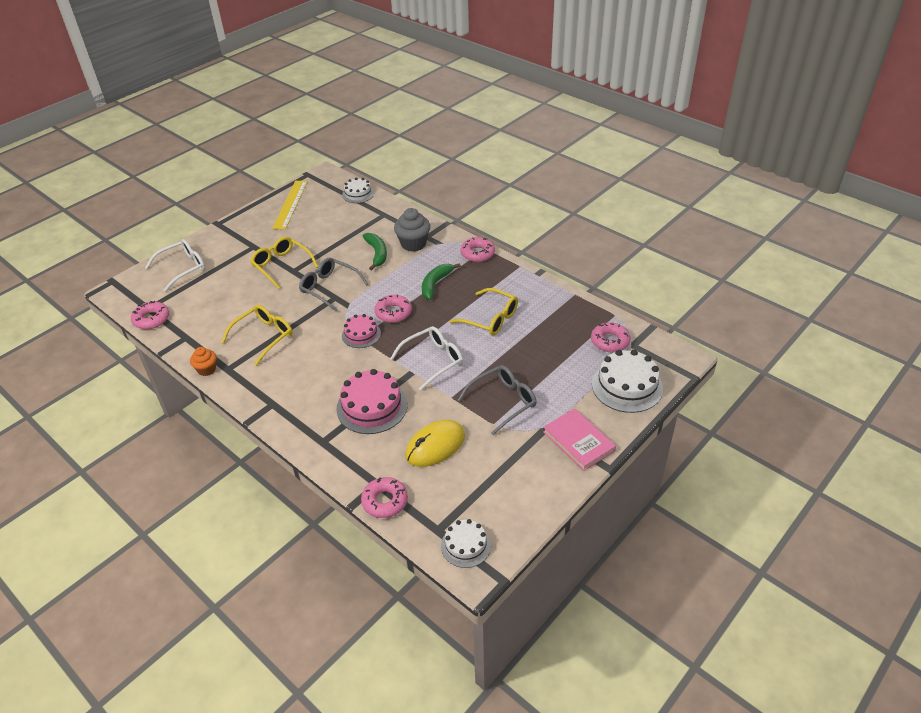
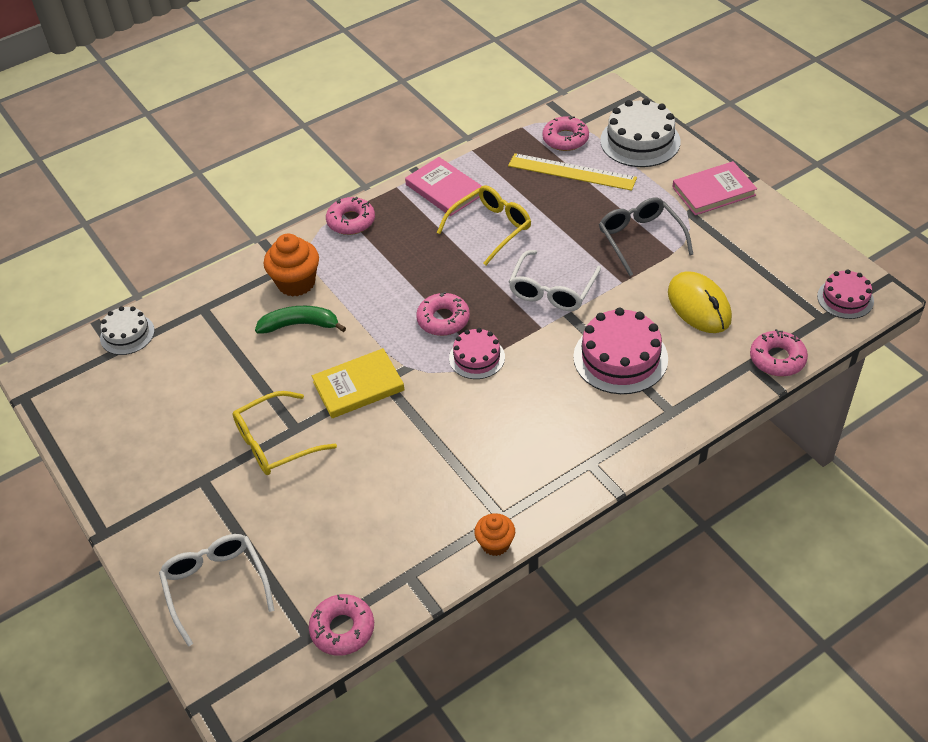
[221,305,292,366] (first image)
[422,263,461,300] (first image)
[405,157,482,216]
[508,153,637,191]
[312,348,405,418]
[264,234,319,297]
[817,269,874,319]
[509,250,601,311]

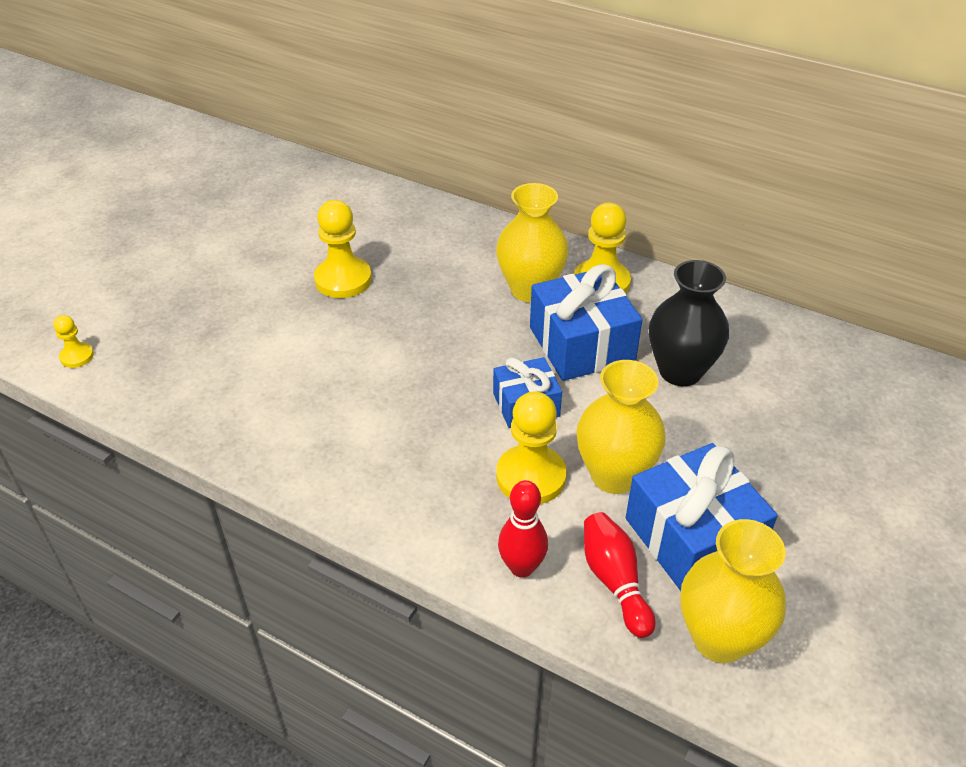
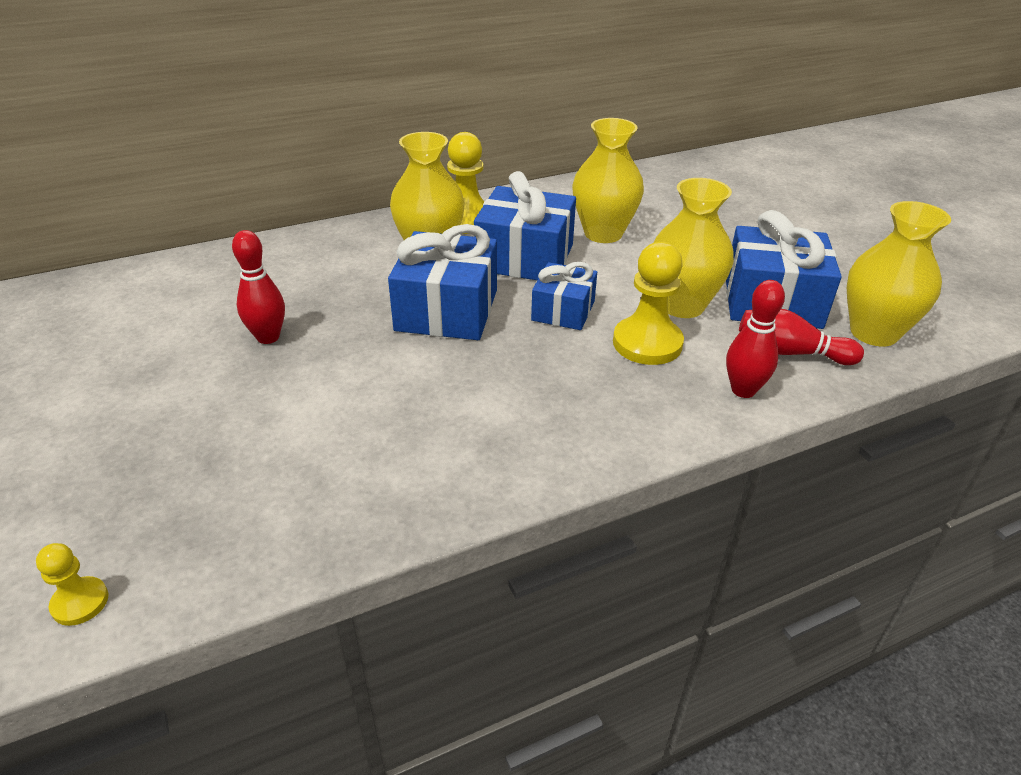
[388,224,497,340]
[232,230,285,344]
[572,118,644,243]

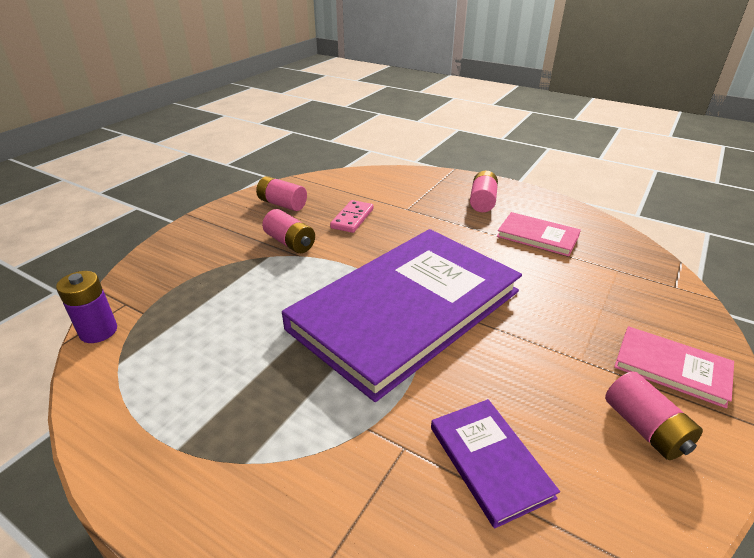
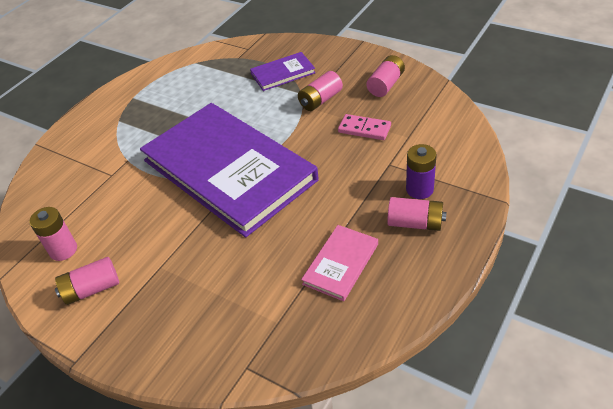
[614,326,734,408] (first image)
[29,207,77,261]
[406,144,437,199]
[250,52,316,91]

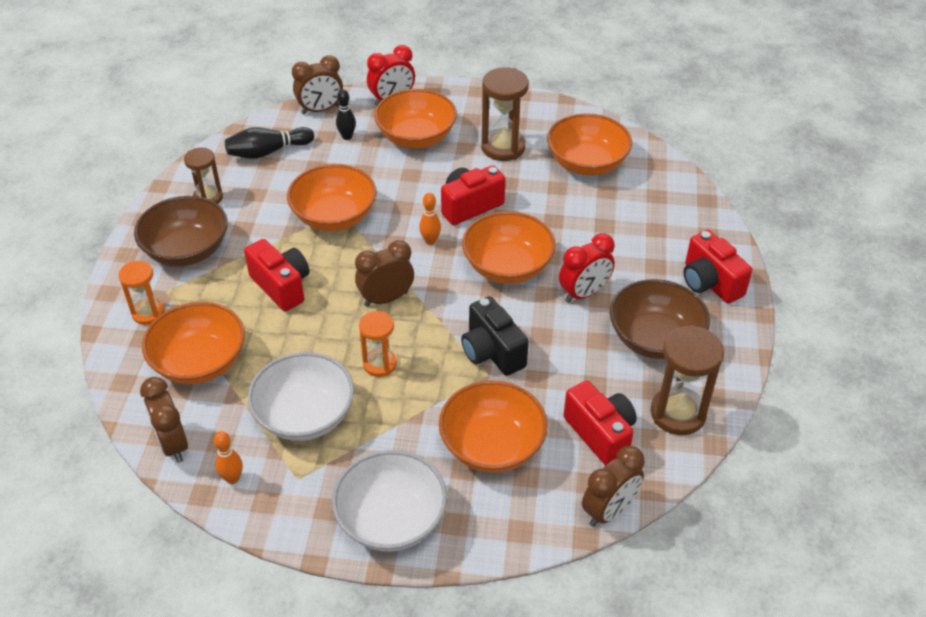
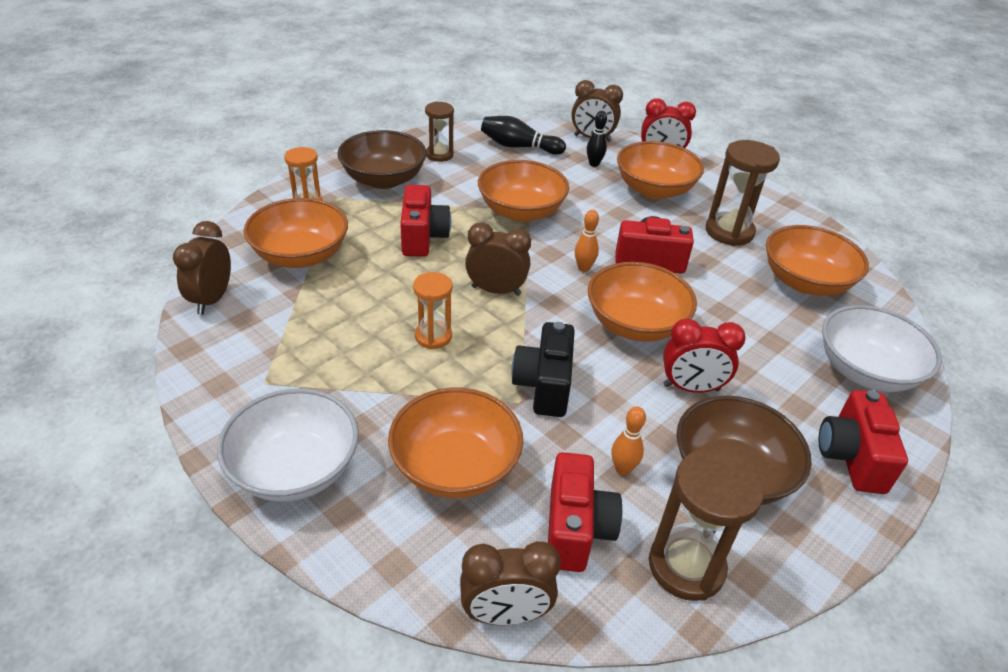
[612,406,646,475]
[822,305,942,392]

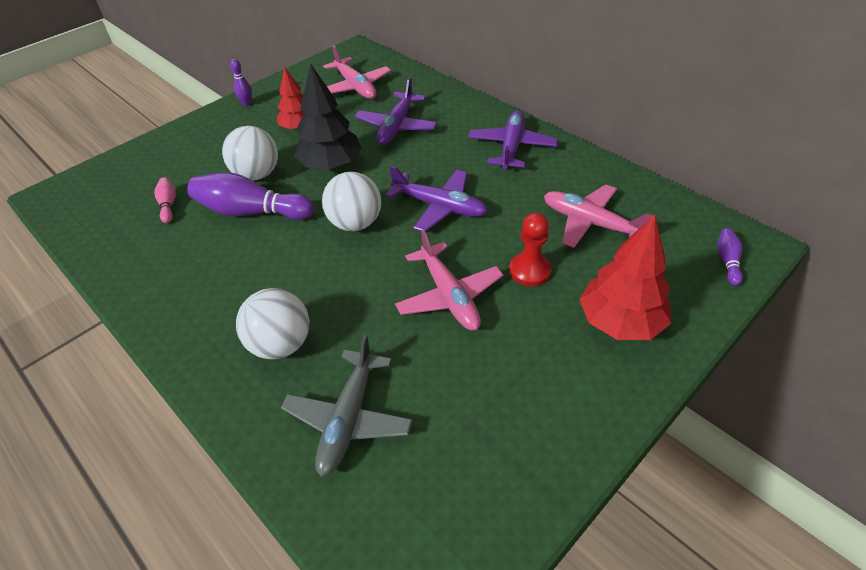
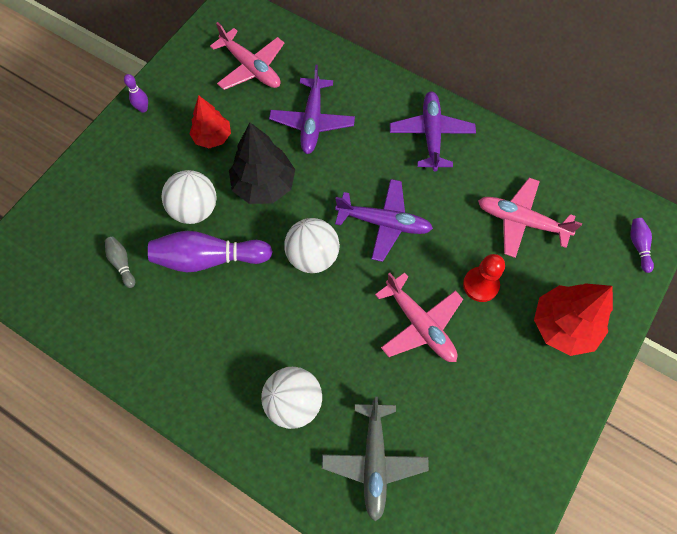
[105,237,135,288]

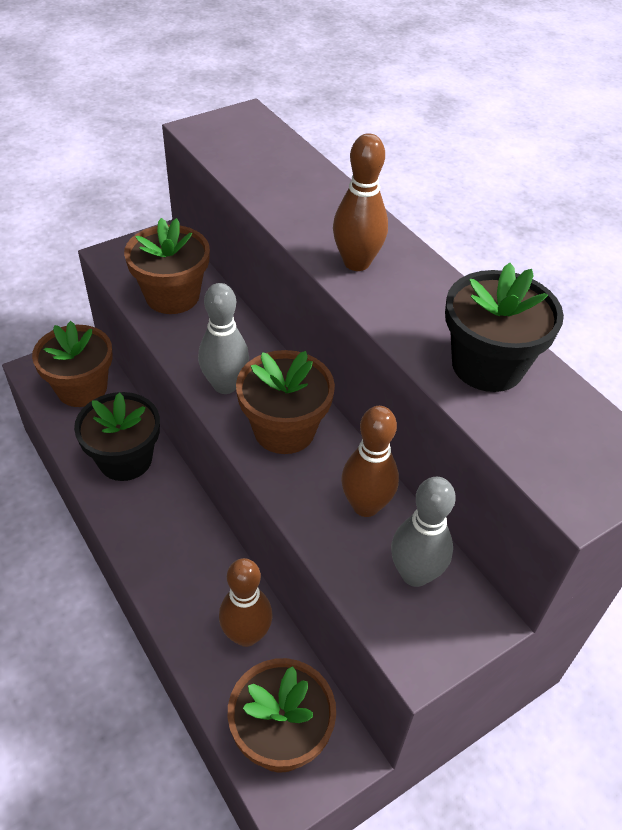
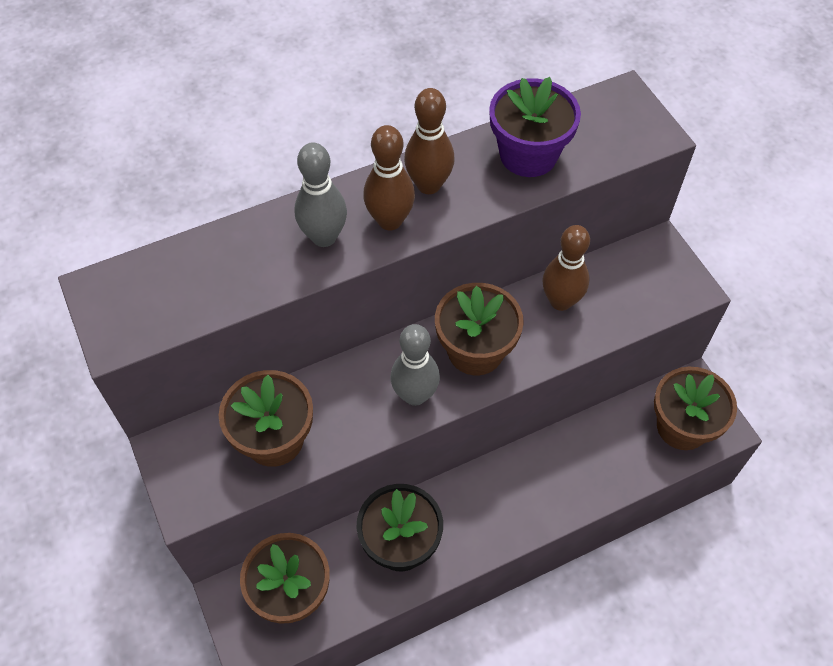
[404,88,455,194]
[295,142,347,247]
[489,77,581,177]

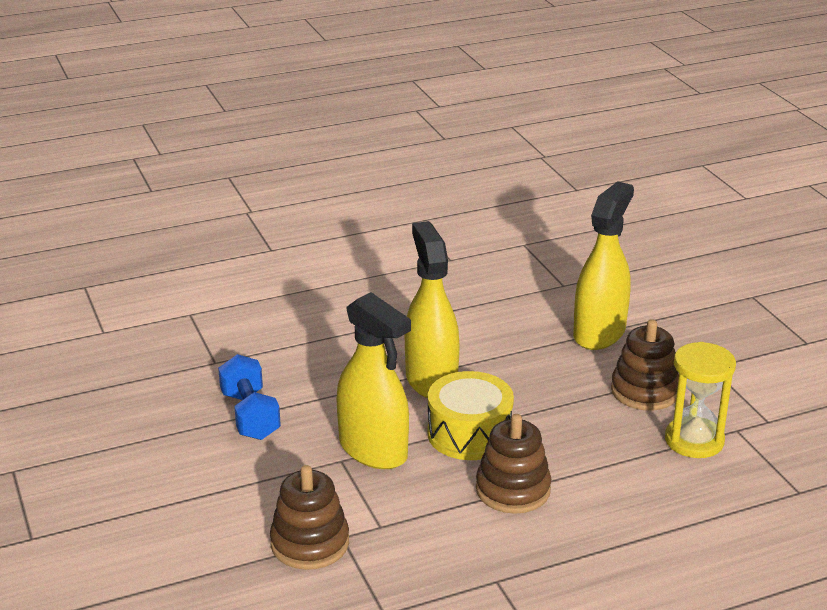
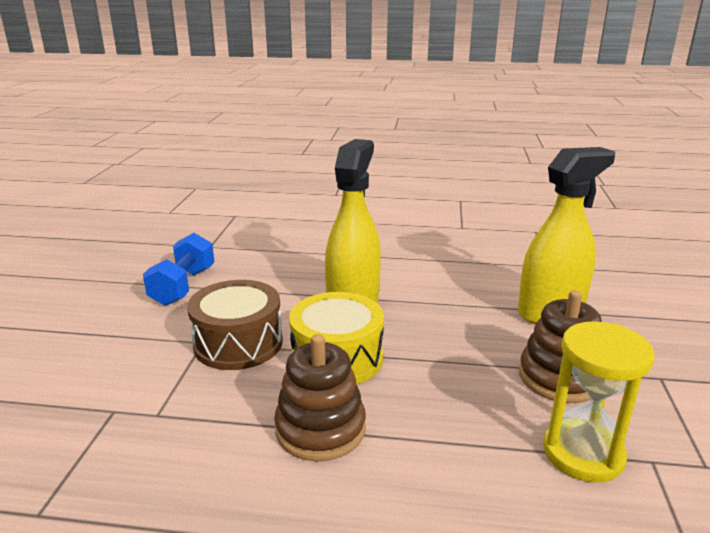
[270,465,349,570] (first image)
[187,280,283,370]

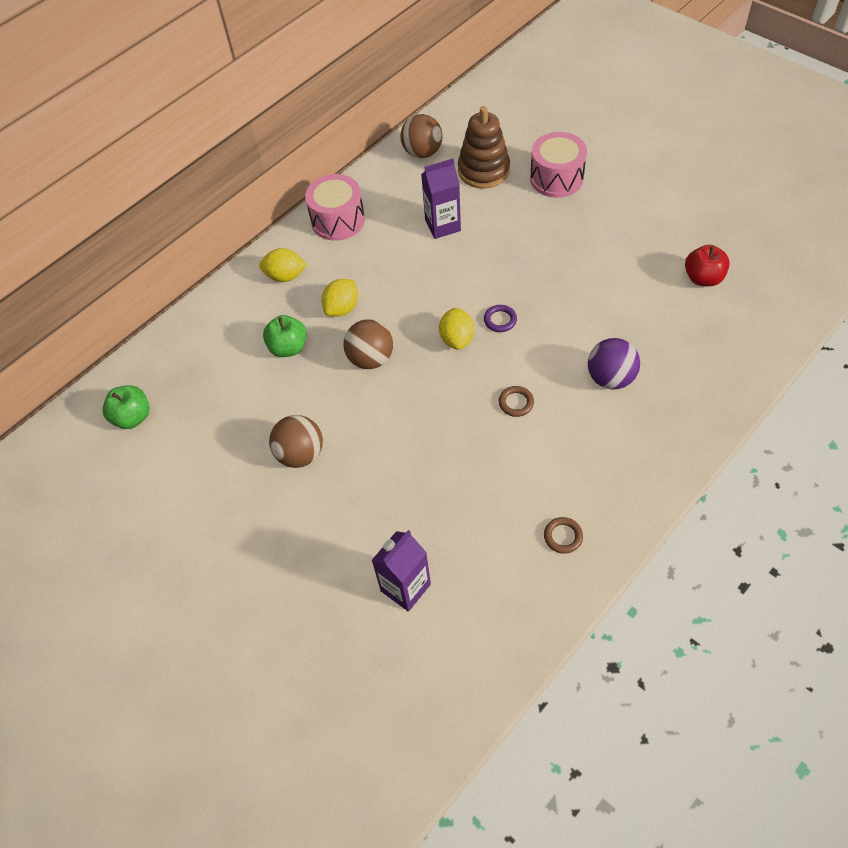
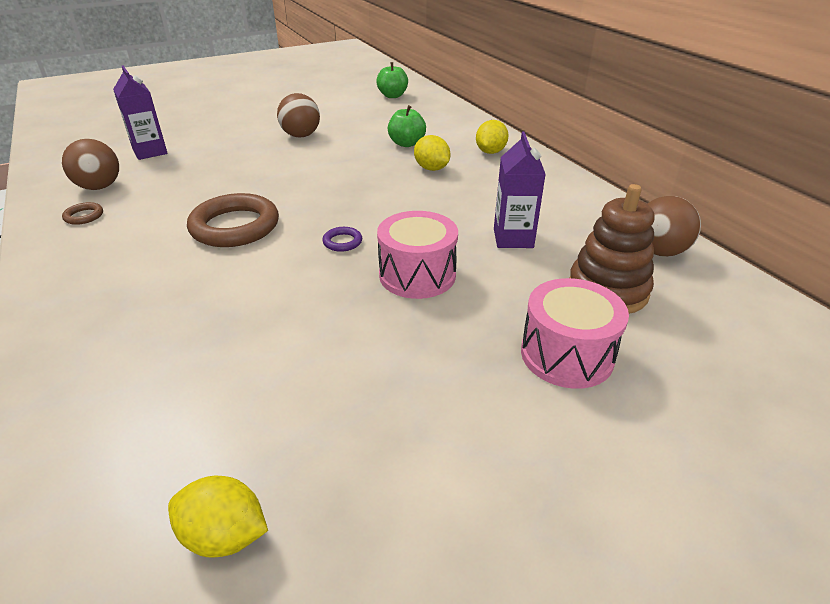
[588,338,640,390] (first image)
[685,245,730,286] (first image)
[377,211,458,299]
[62,139,119,190]
[168,476,268,558]
[187,193,279,247]

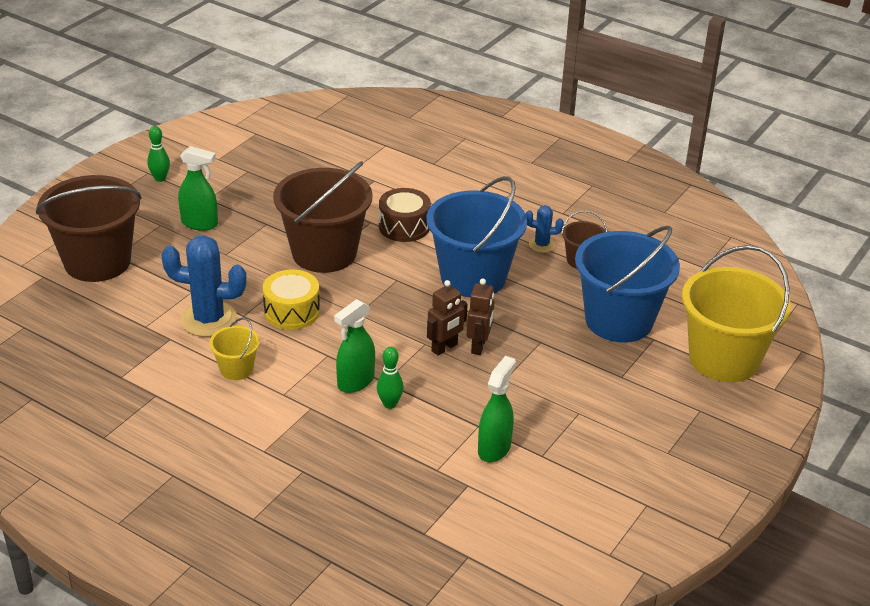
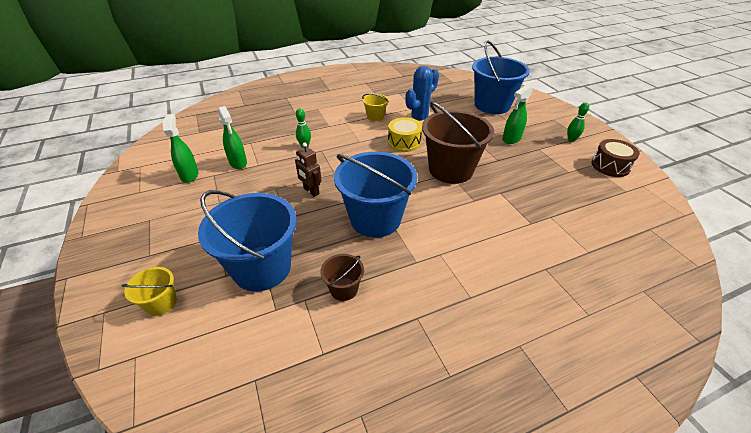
[427,280,468,356] (first image)
[525,205,564,253] (first image)
[162,114,199,183]
[591,139,640,177]
[472,41,530,114]
[122,267,177,316]

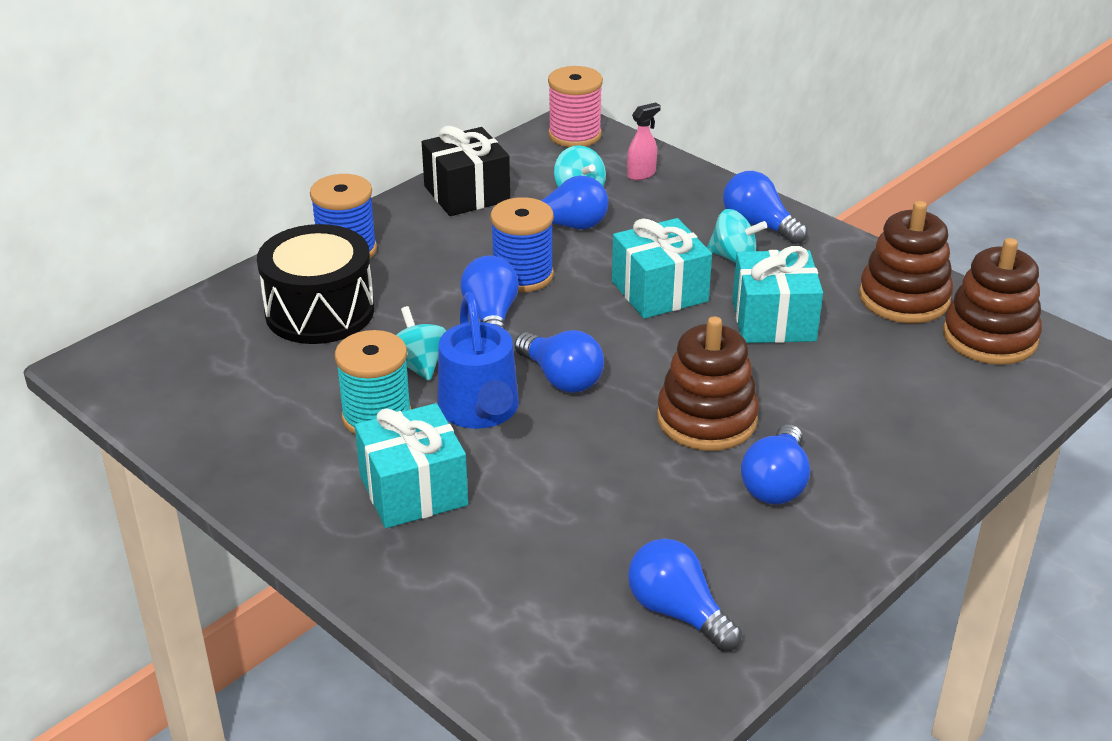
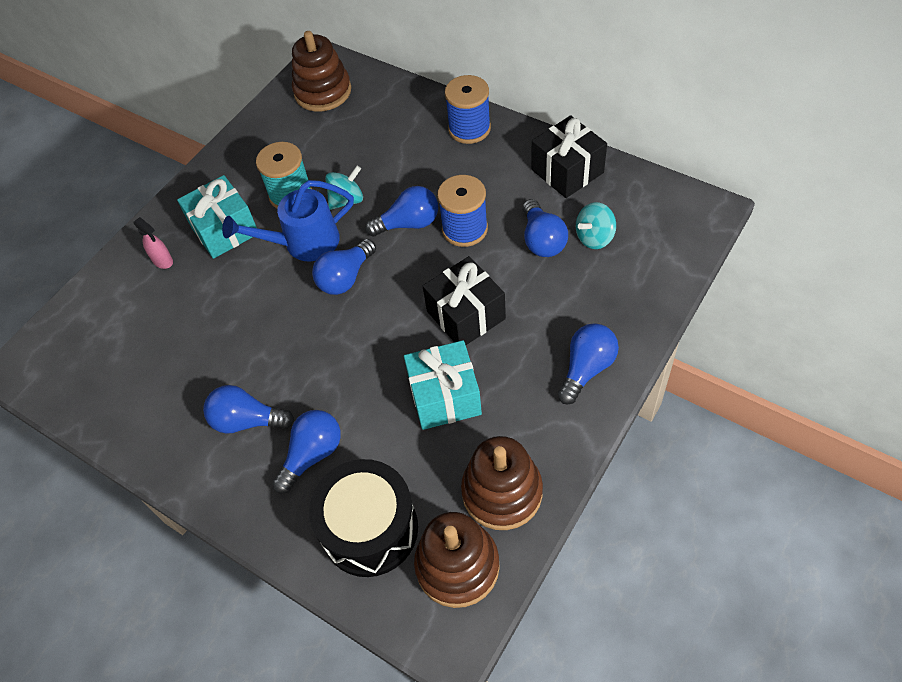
[548,66,603,147] (first image)
[707,209,767,263] (first image)
[309,459,418,577]
[134,217,173,269]
[272,410,341,494]
[292,31,351,112]
[423,256,506,345]

